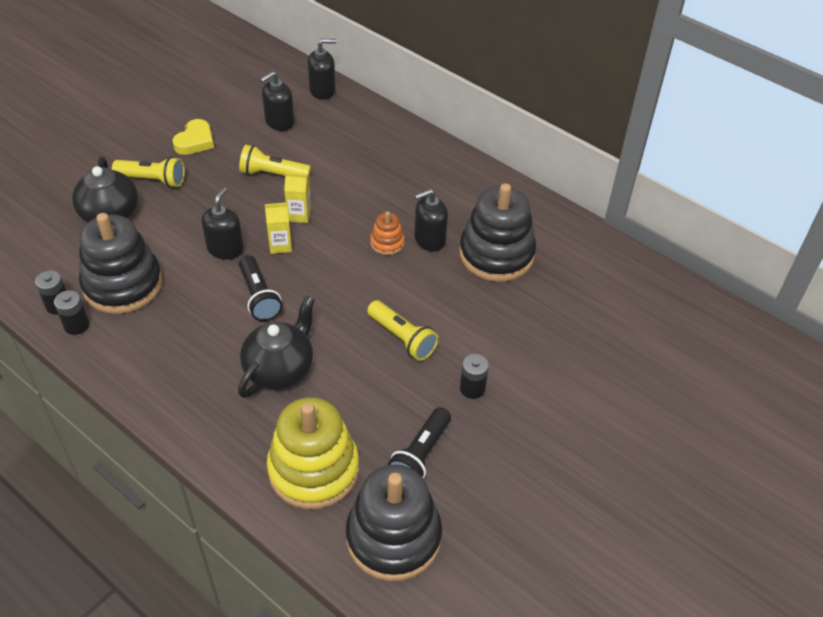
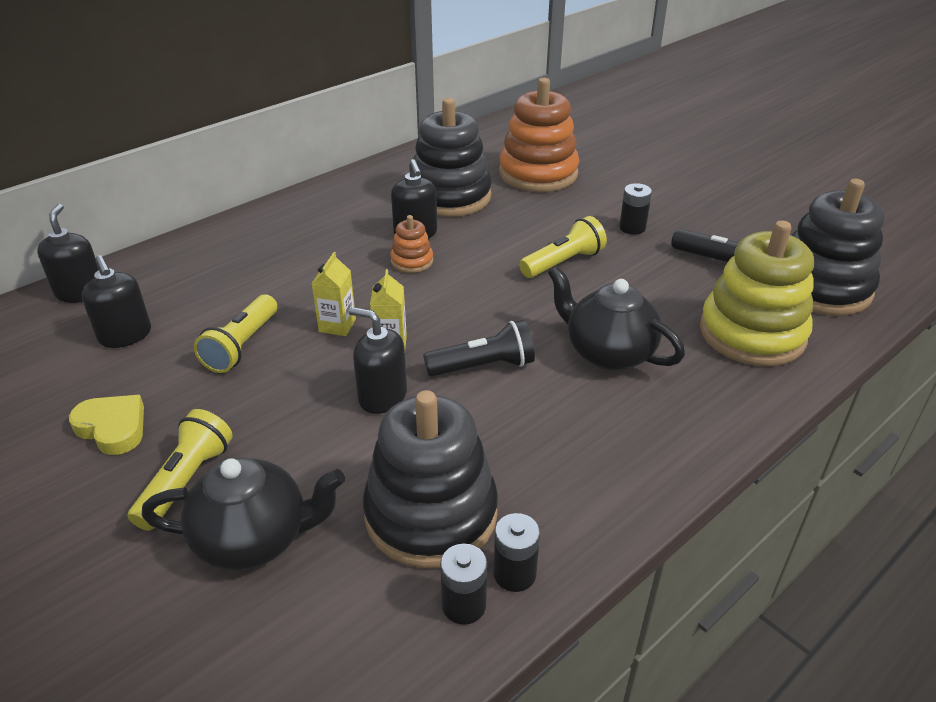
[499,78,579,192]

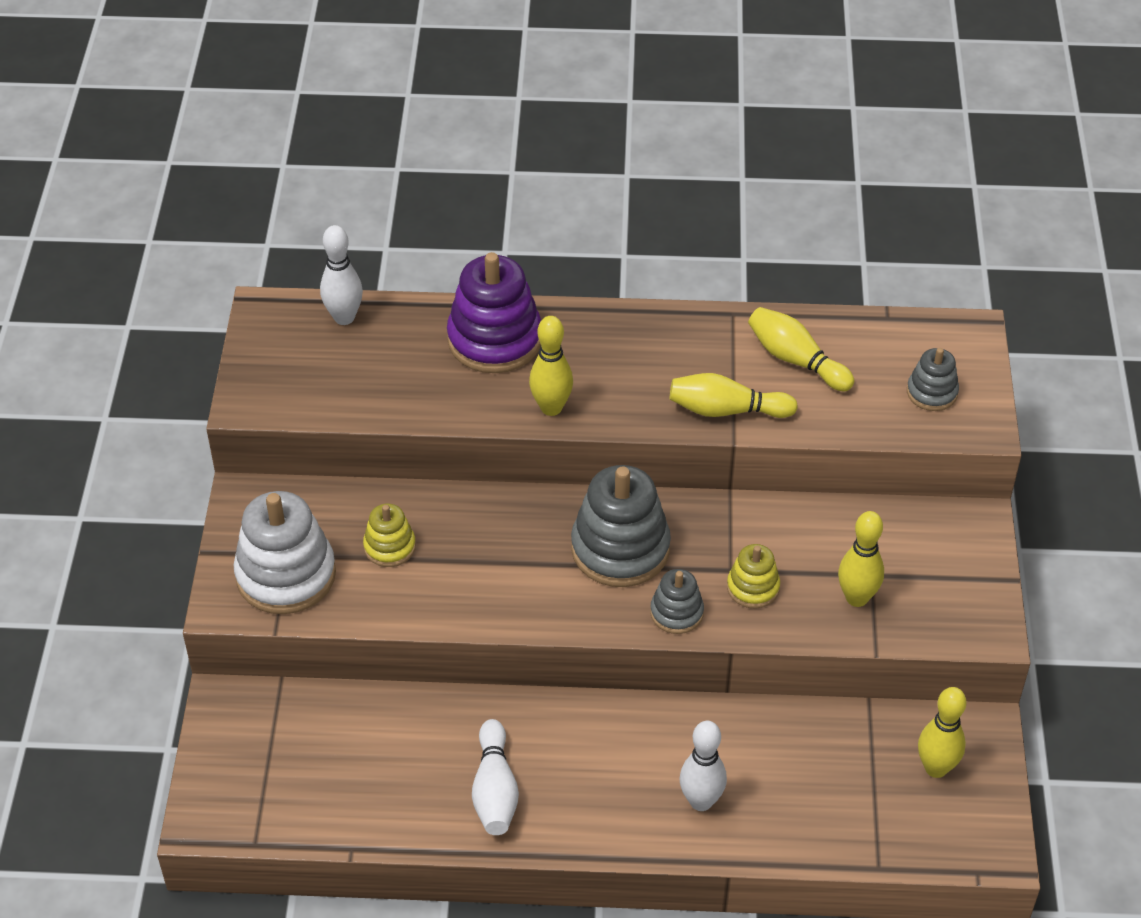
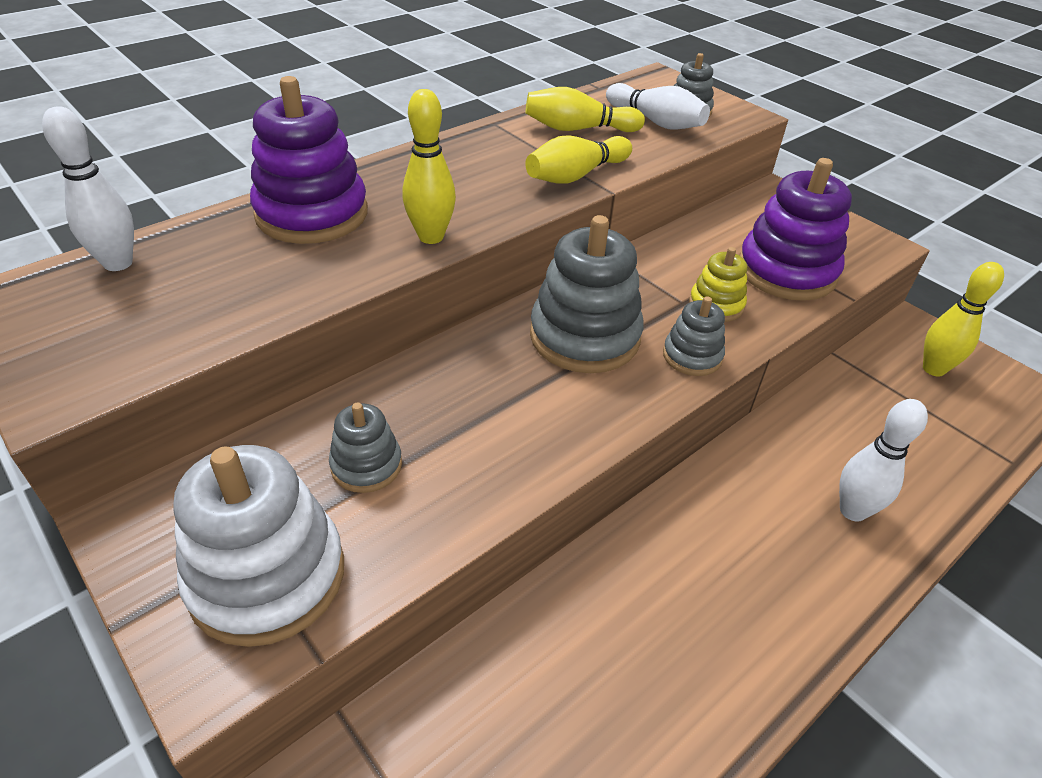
[606,83,710,130]
[739,158,852,301]
[329,402,402,493]

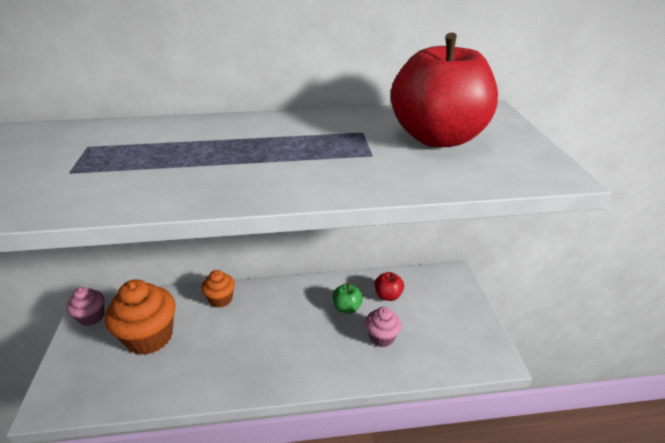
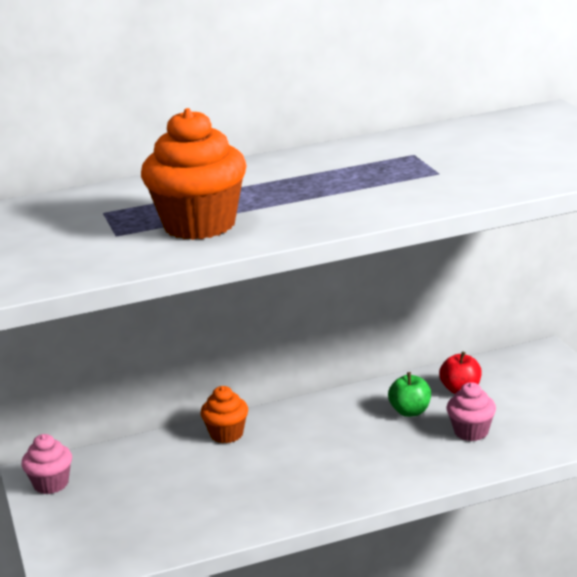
[391,33,498,148] (first image)
[141,108,247,240]

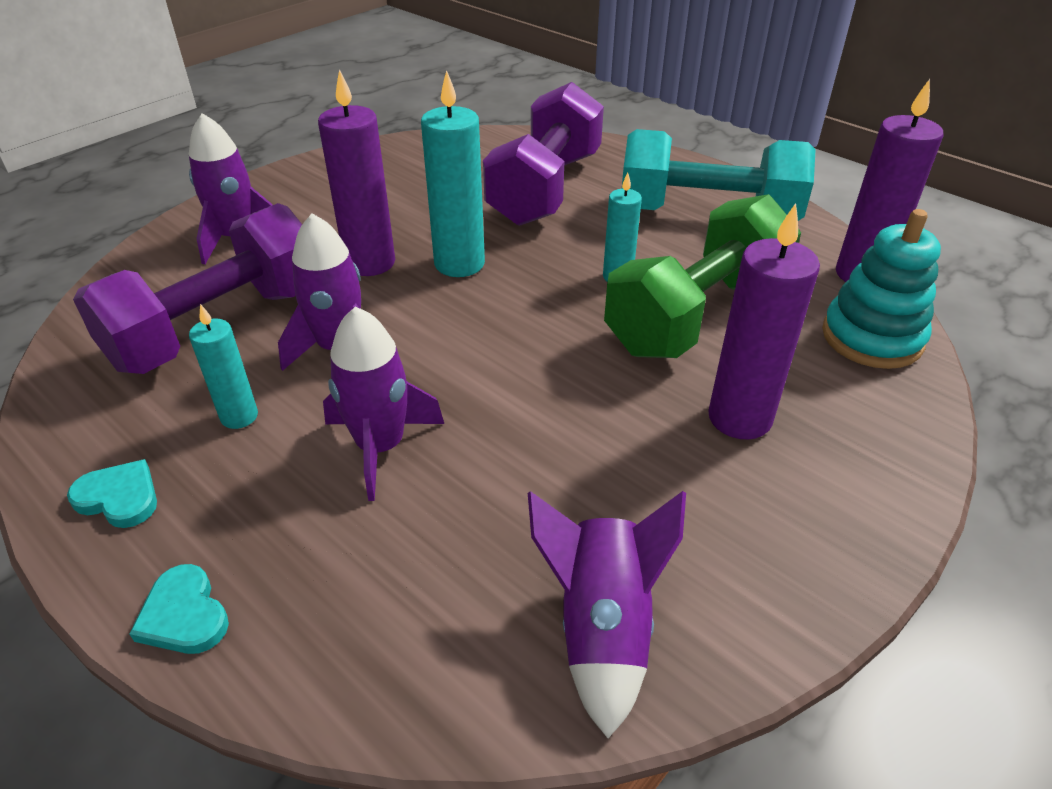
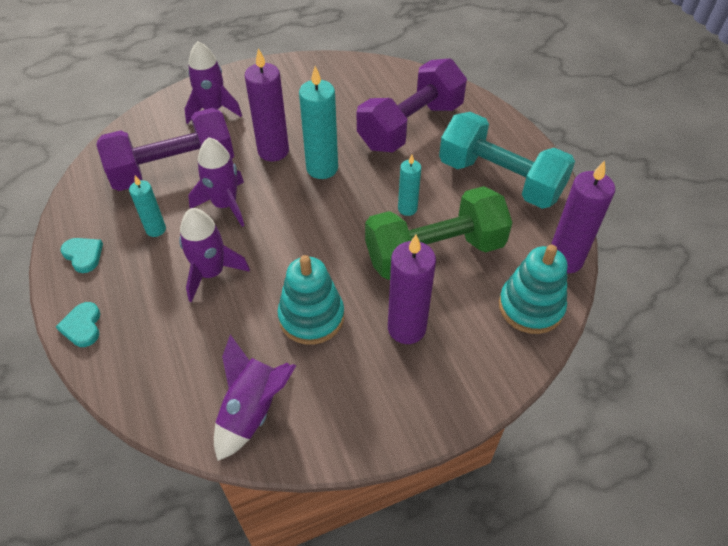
[278,255,344,345]

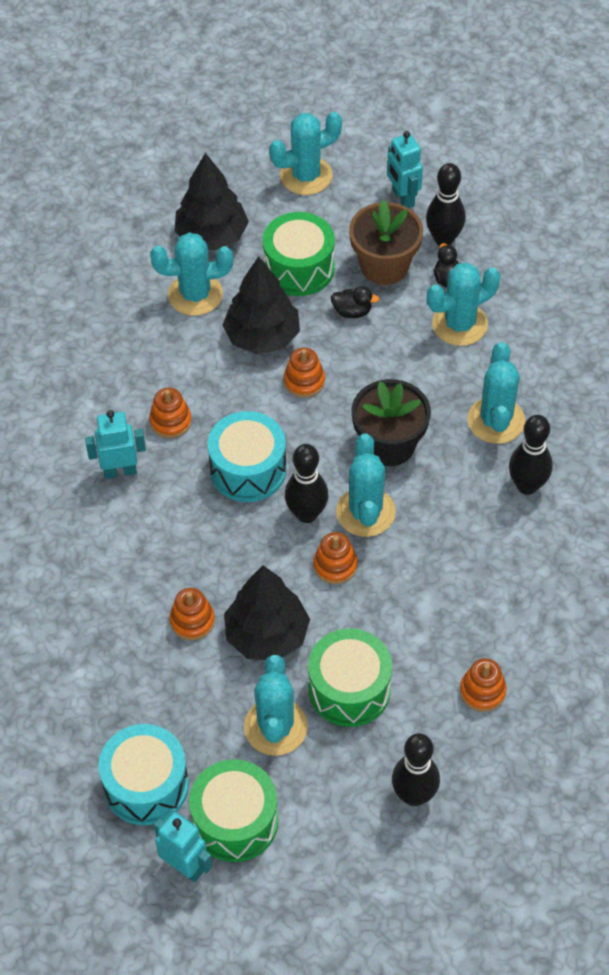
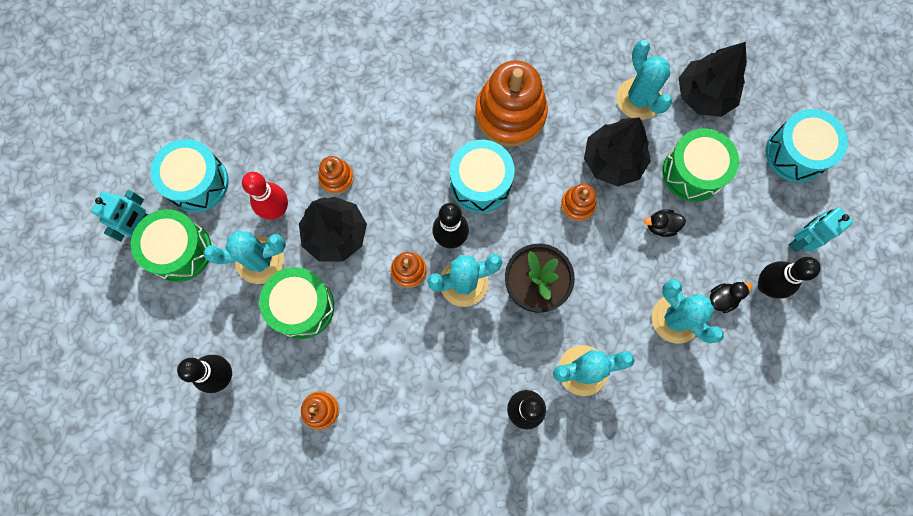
[85,410,146,479] (first image)
[349,199,423,285] (first image)
[242,172,288,220]
[766,109,848,183]
[644,210,686,237]
[475,60,548,147]

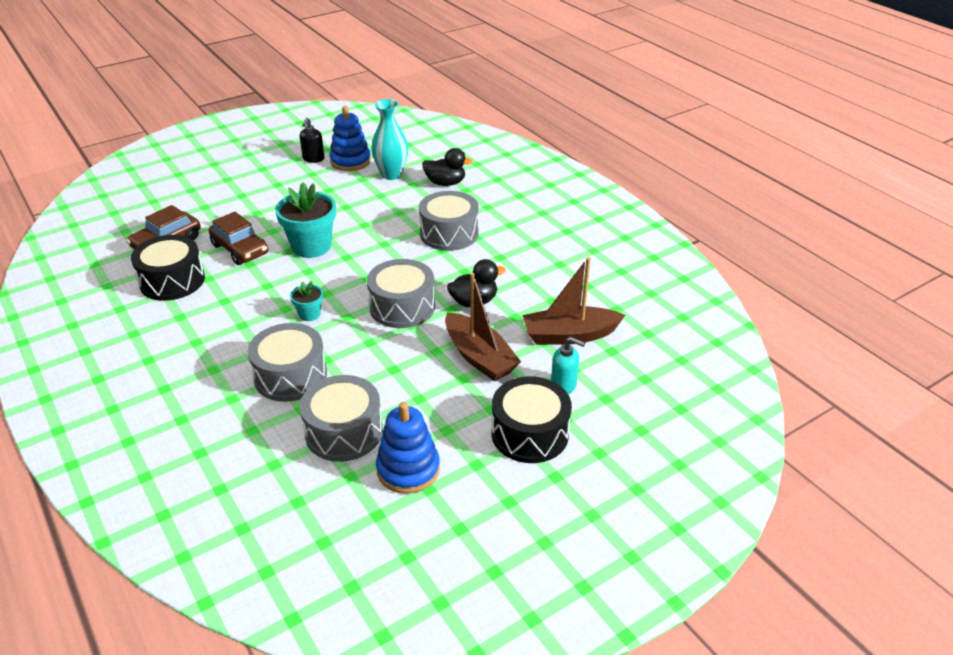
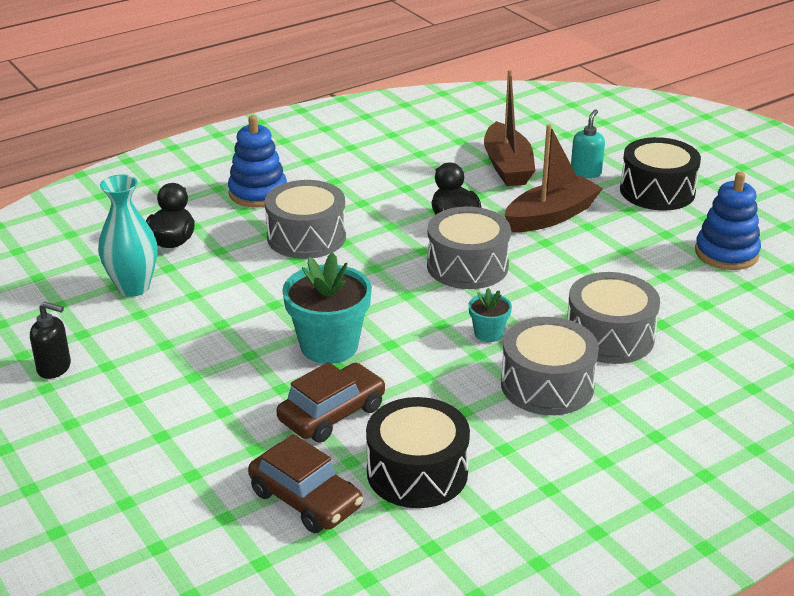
[501,317,599,415]
[228,115,287,207]

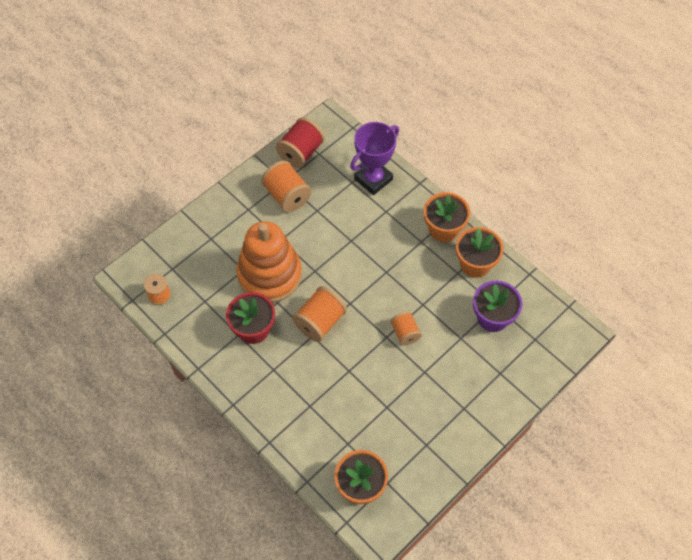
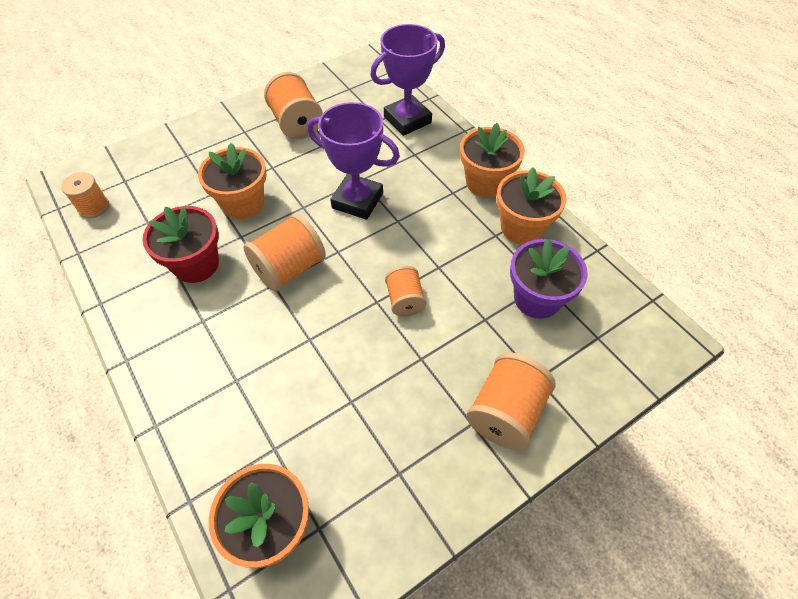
[276,117,325,168] (first image)
[307,102,400,220]
[466,353,555,450]
[198,143,267,219]

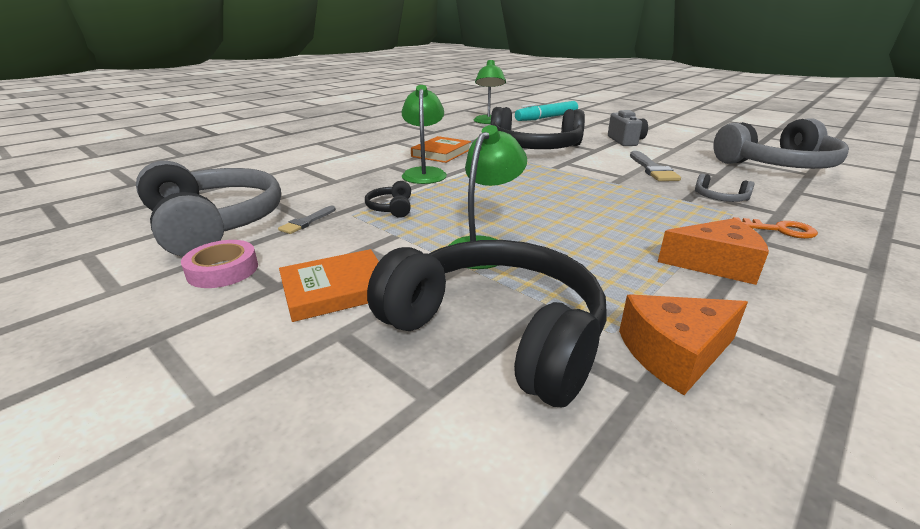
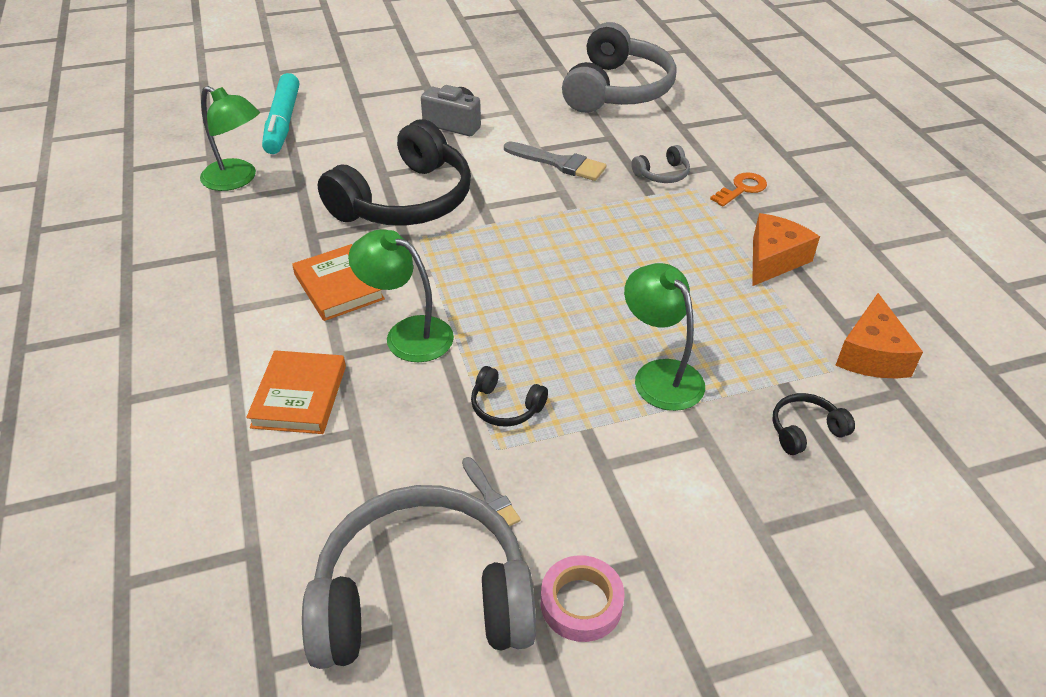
[246,350,346,434]
[772,393,855,455]

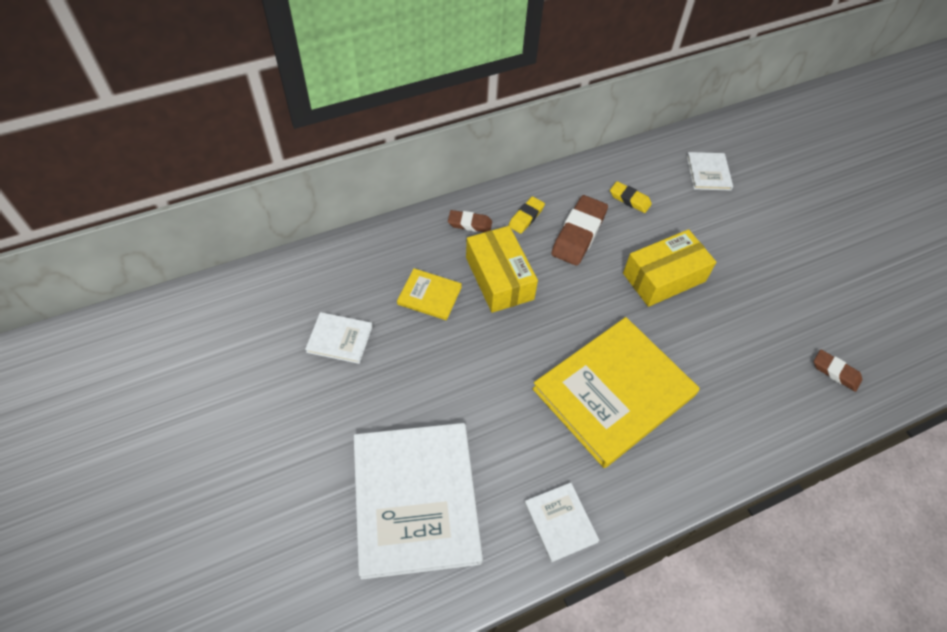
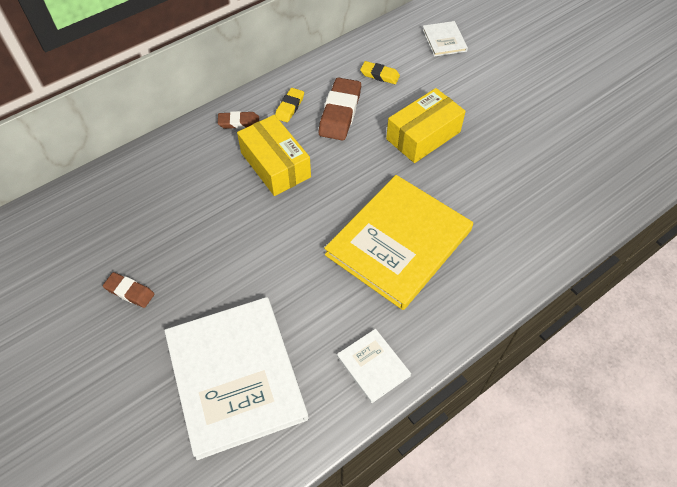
[305,312,373,364] (first image)
[397,268,462,320] (first image)
[103,272,155,308]

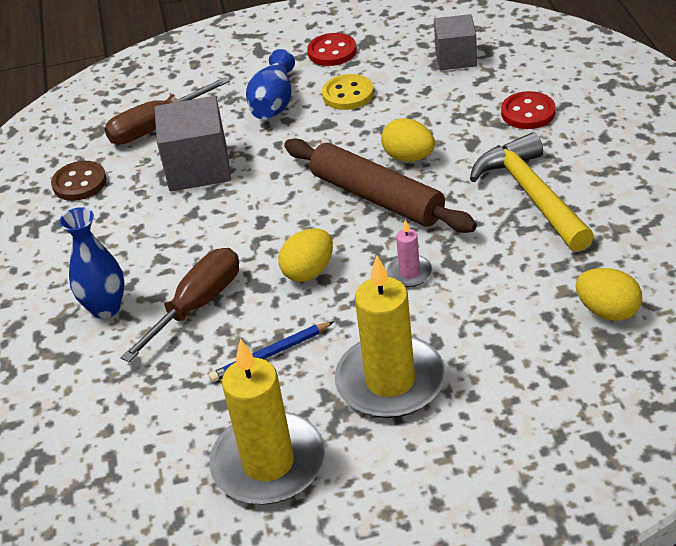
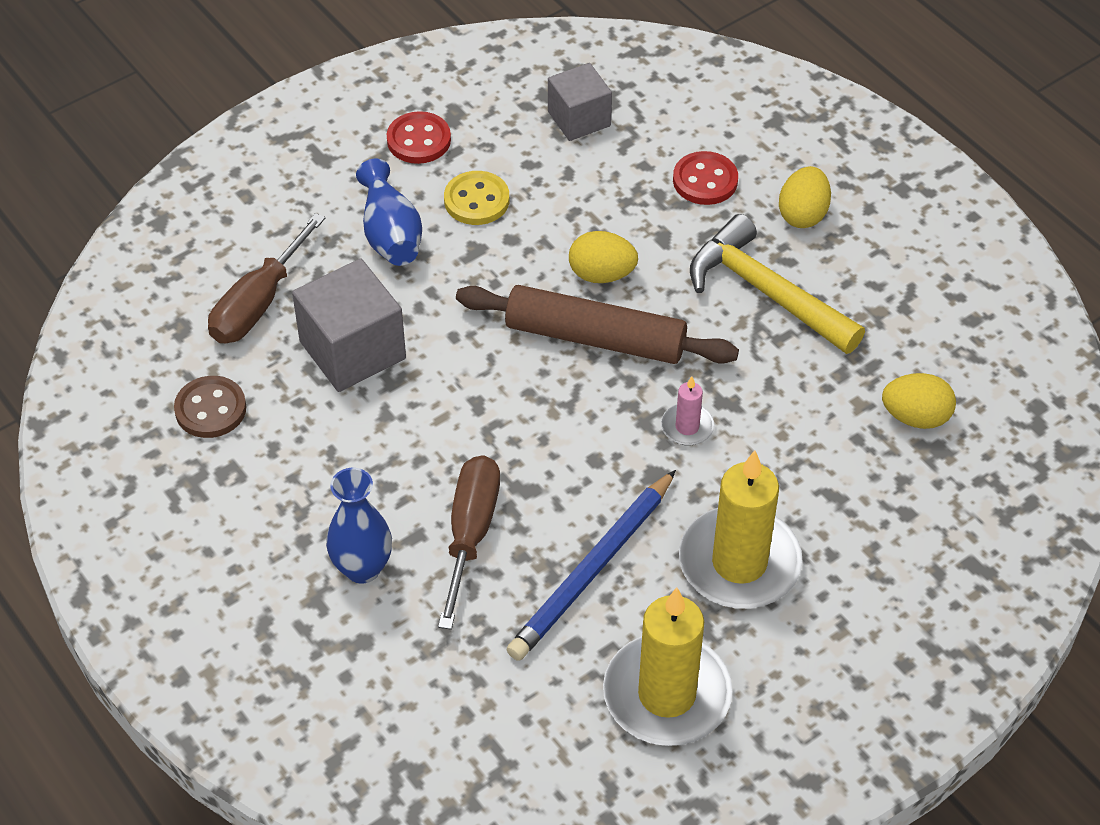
[779,166,831,228]
[506,470,676,661]

